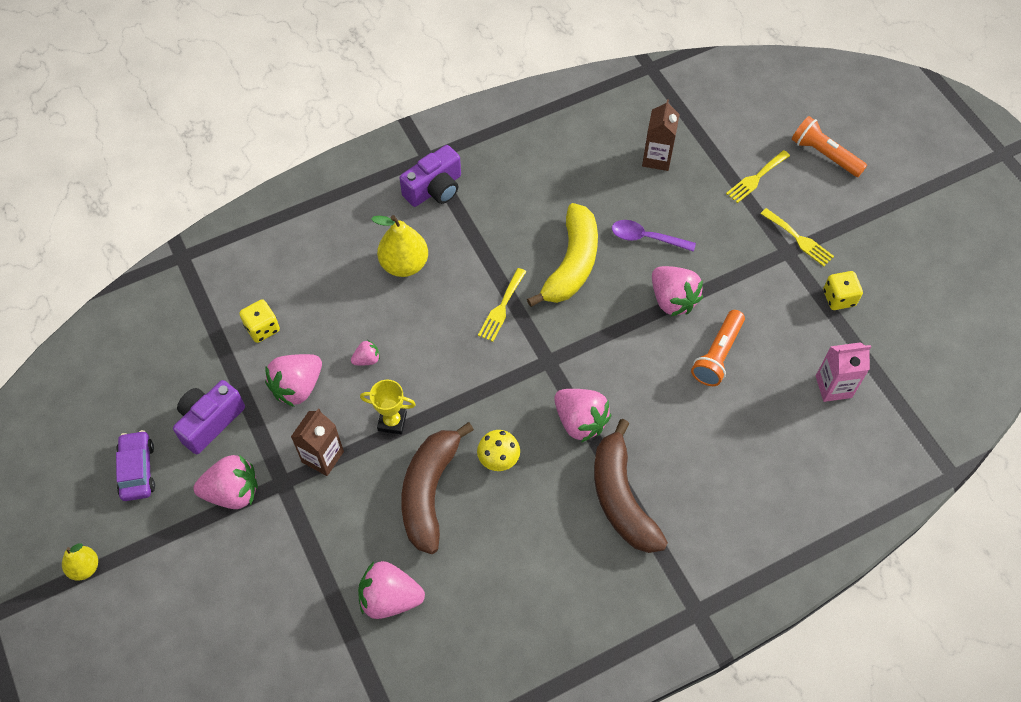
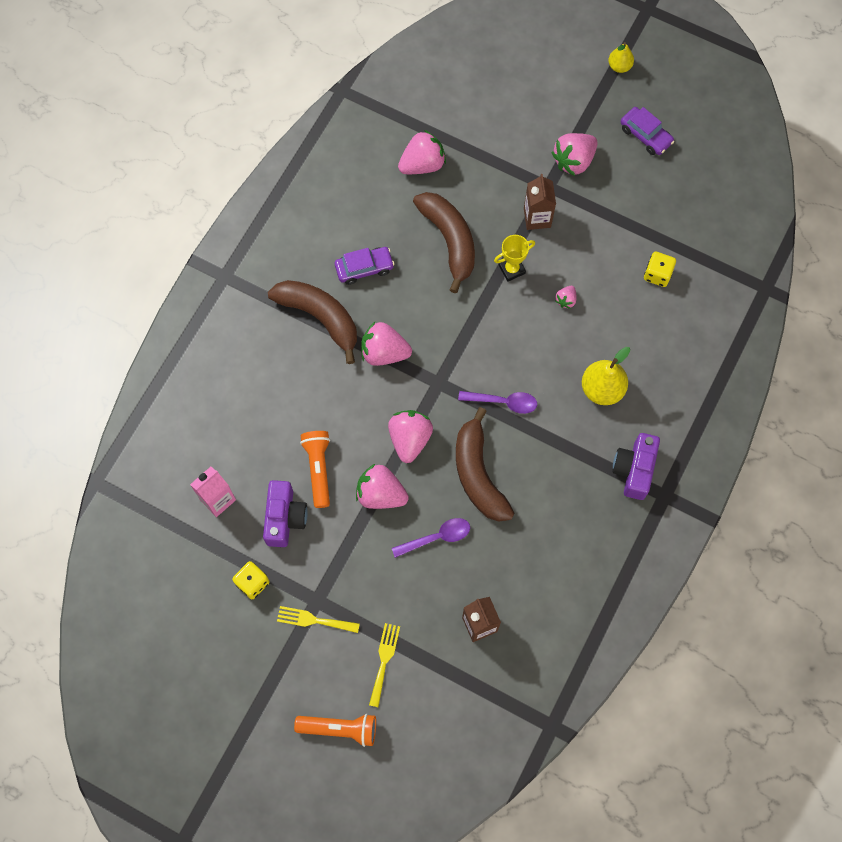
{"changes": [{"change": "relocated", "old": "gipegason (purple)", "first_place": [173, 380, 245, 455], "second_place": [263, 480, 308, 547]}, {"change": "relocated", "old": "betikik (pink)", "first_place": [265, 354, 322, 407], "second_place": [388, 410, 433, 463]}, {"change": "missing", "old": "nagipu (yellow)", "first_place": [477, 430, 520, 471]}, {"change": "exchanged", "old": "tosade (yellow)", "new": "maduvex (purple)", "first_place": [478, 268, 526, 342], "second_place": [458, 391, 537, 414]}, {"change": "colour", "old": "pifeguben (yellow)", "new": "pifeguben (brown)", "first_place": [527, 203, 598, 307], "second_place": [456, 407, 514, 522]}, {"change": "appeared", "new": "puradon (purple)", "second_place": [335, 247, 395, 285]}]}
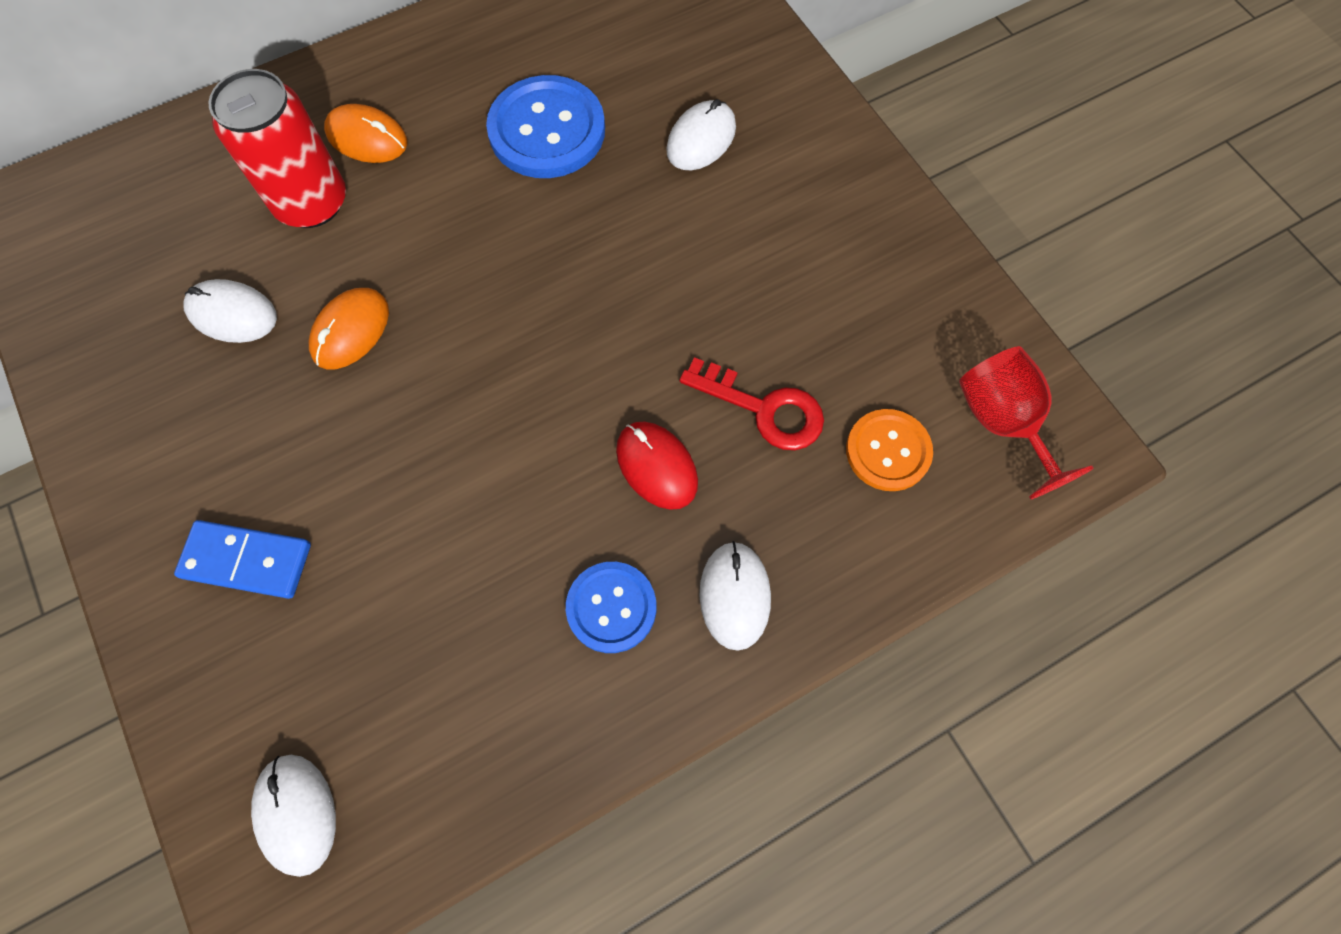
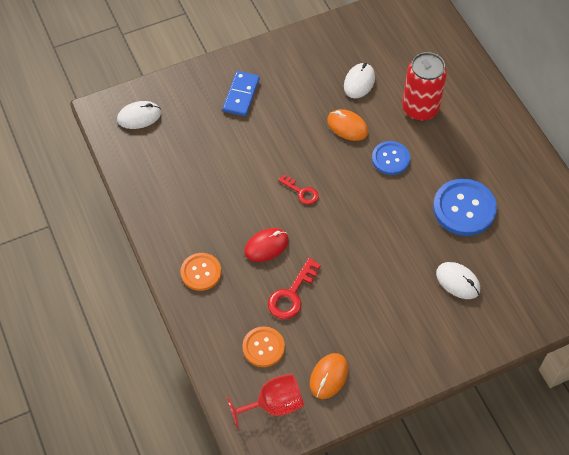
{"changes": [{"change": "relocated", "old": "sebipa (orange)", "first_place": [324, 104, 407, 163], "second_place": [310, 353, 348, 399]}, {"change": "relocated", "old": "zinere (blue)", "first_place": [566, 562, 656, 653], "second_place": [372, 141, 410, 175]}, {"change": "exchanged", "old": "sebipa (white)", "new": "zinere (orange)", "first_place": [700, 541, 771, 651], "second_place": [181, 253, 221, 291]}, {"change": "appeared", "new": "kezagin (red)", "second_place": [278, 175, 319, 205]}]}
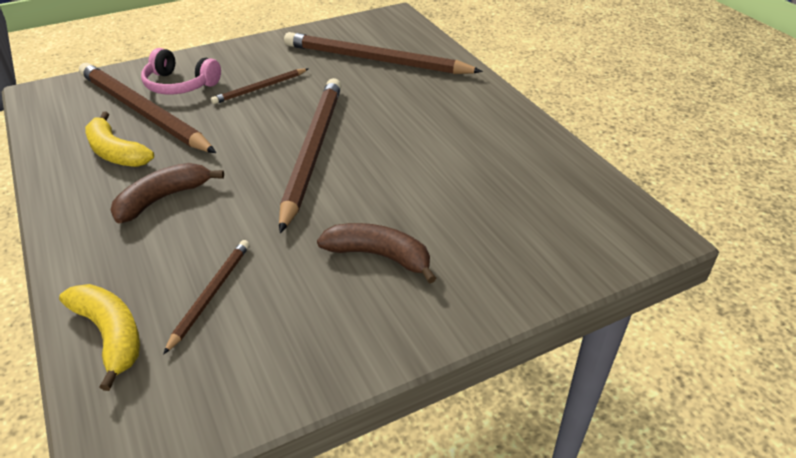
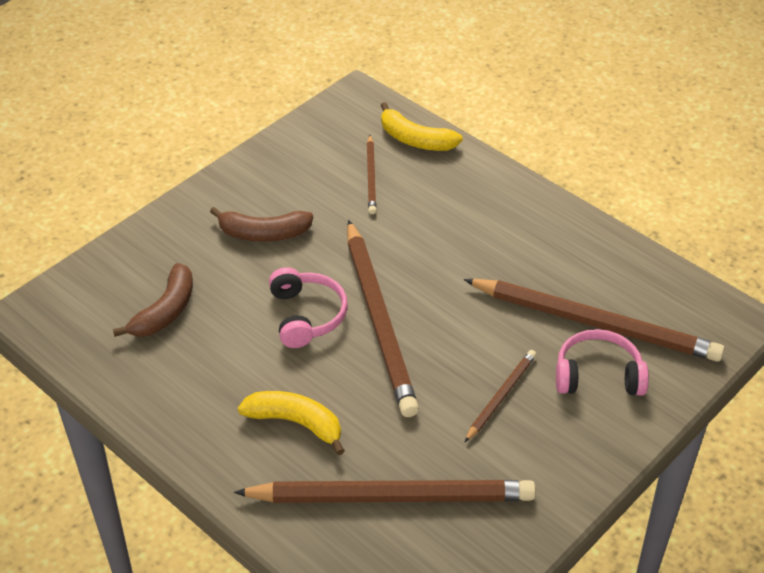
{"changes": [{"change": "relocated", "old": "pifeguben (yellow)", "first_place": [85, 112, 154, 167], "second_place": [238, 391, 345, 455]}, {"change": "relocated", "old": "pifeguben (brown)", "first_place": [111, 163, 224, 223], "second_place": [113, 263, 193, 337]}, {"change": "appeared", "new": "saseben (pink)", "second_place": [269, 267, 348, 348]}]}
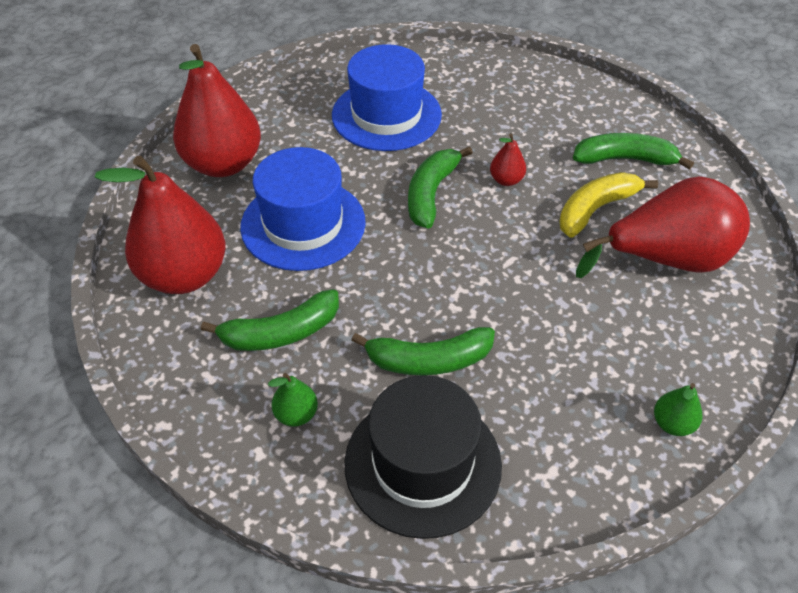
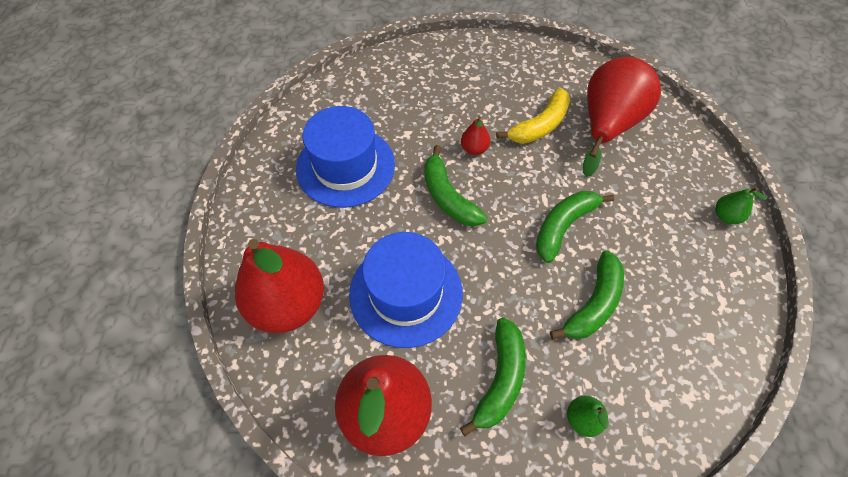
{"changes": [{"change": "missing", "old": "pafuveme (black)", "first_place": [345, 375, 502, 539]}, {"change": "spun", "old": "pifeguben (yellow)", "first_place": [559, 172, 658, 238], "second_place": [496, 88, 570, 143], "degrees": -135}, {"change": "relocated", "old": "pifeguben (green)", "first_place": [573, 133, 694, 170], "second_place": [536, 191, 614, 263]}]}
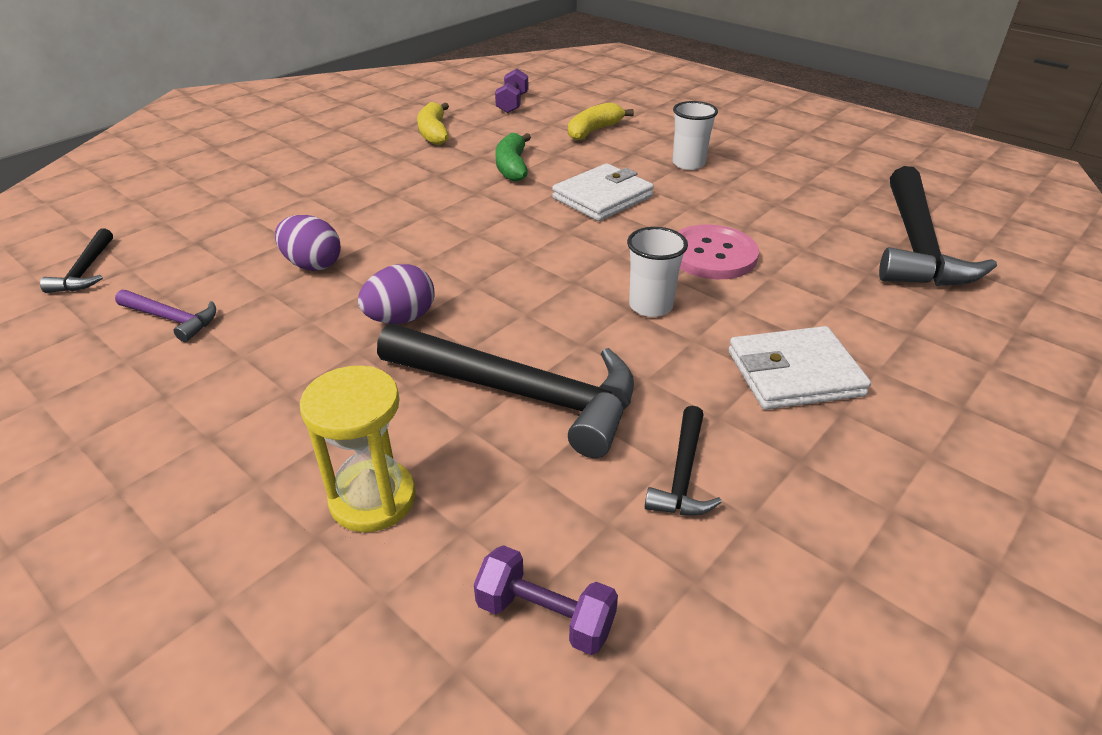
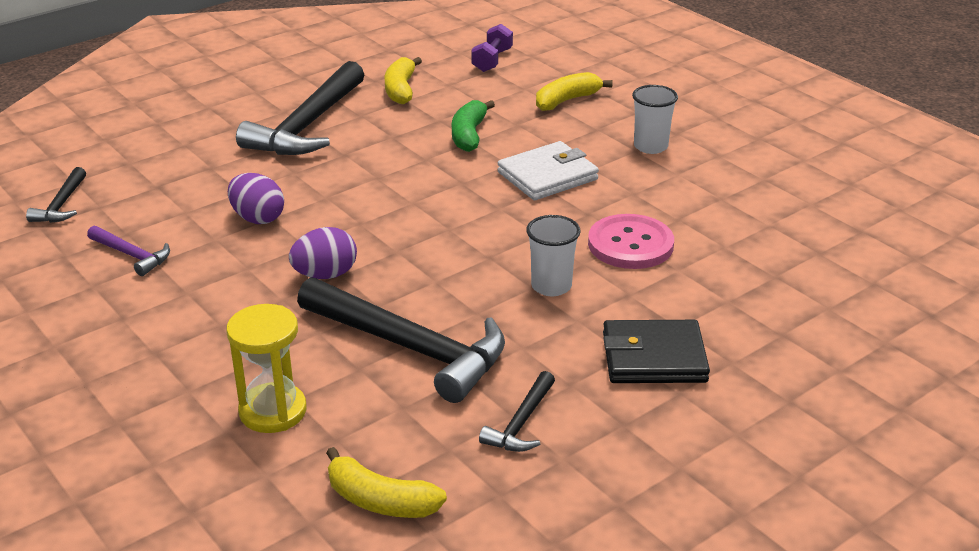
{"changes": [{"change": "exchanged", "old": "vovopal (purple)", "new": "pifeguben (yellow)", "first_place": [474, 545, 618, 655], "second_place": [326, 447, 447, 518]}, {"change": "colour", "old": "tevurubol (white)", "new": "tevurubol (black)", "first_place": [728, 326, 871, 410], "second_place": [603, 320, 710, 383]}, {"change": "relocated", "old": "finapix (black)", "first_place": [879, 166, 997, 286], "second_place": [236, 61, 364, 155]}]}
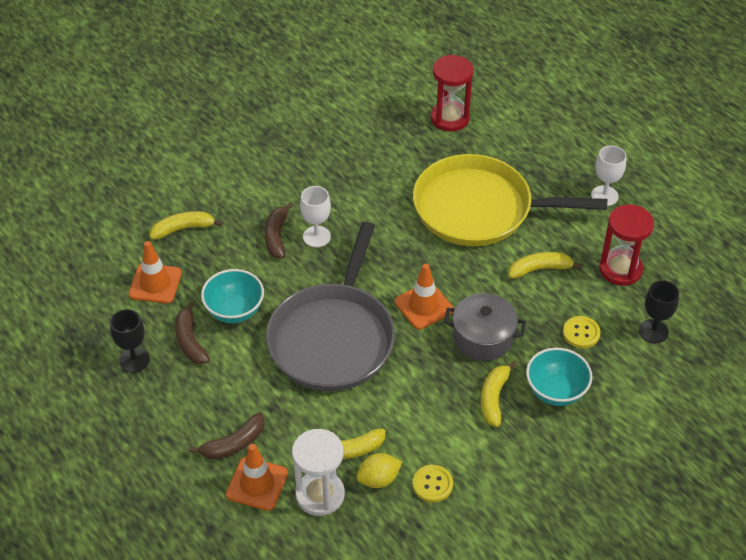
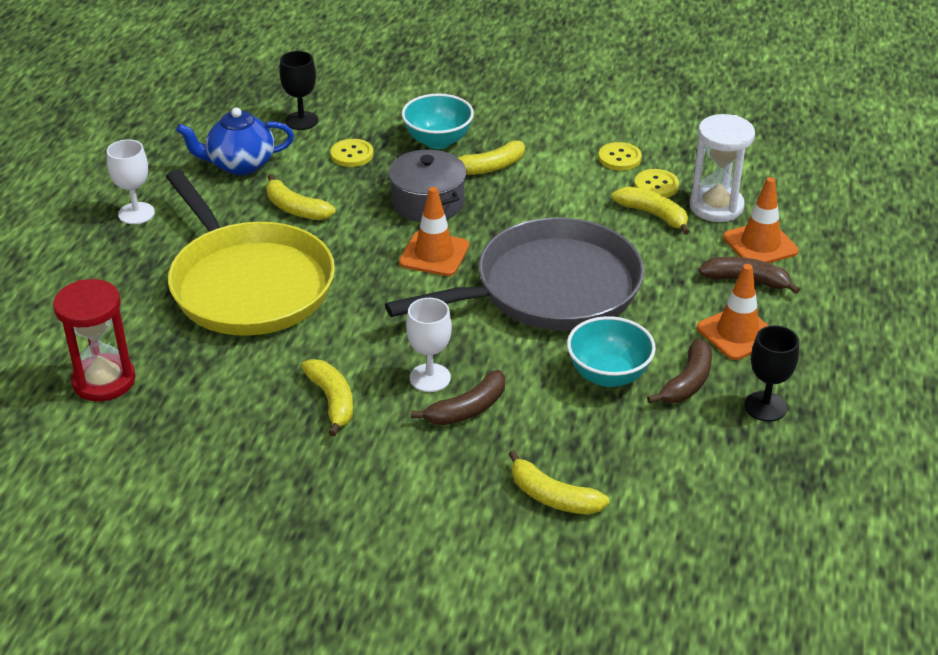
{"changes": [{"change": "relocated", "old": "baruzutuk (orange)", "first_place": [129, 241, 182, 304], "second_place": [697, 264, 769, 360]}, {"change": "exchanged", "old": "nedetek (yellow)", "new": "zinere (yellow)", "first_place": [357, 453, 402, 488], "second_place": [634, 169, 679, 198]}, {"change": "exchanged", "old": "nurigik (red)", "new": "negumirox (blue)", "first_place": [599, 204, 654, 286], "second_place": [176, 107, 294, 175]}, {"change": "appeared", "new": "pifeguben (yellow)", "second_place": [301, 359, 353, 437]}]}
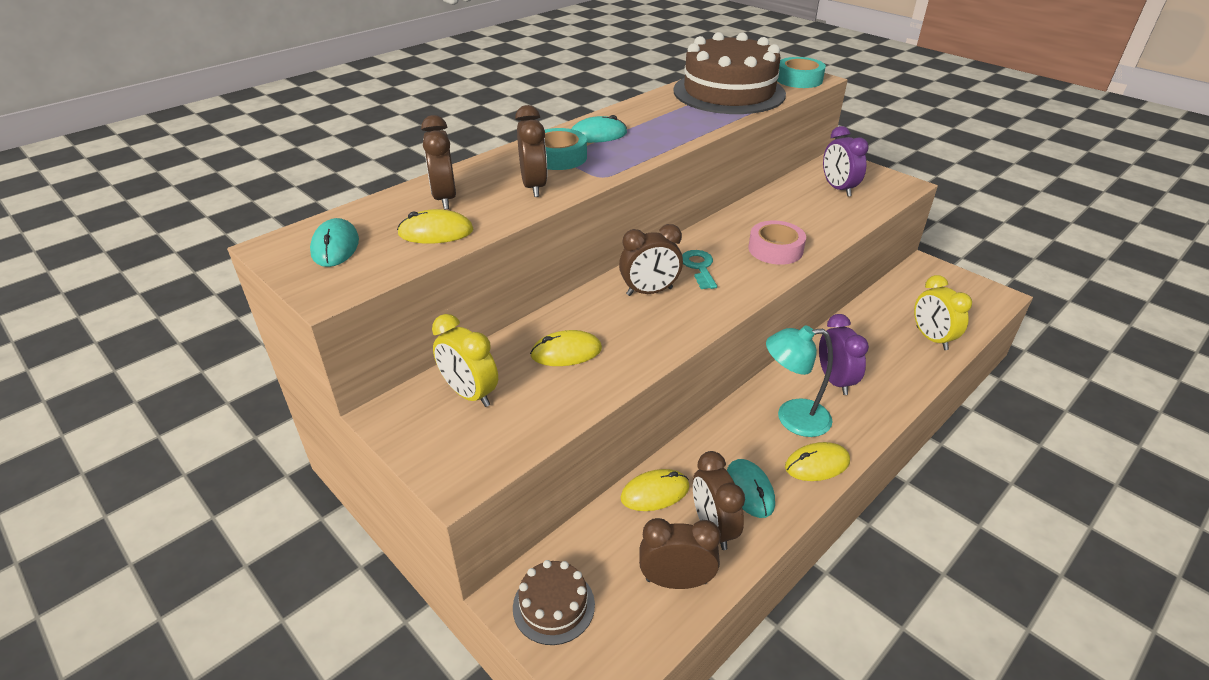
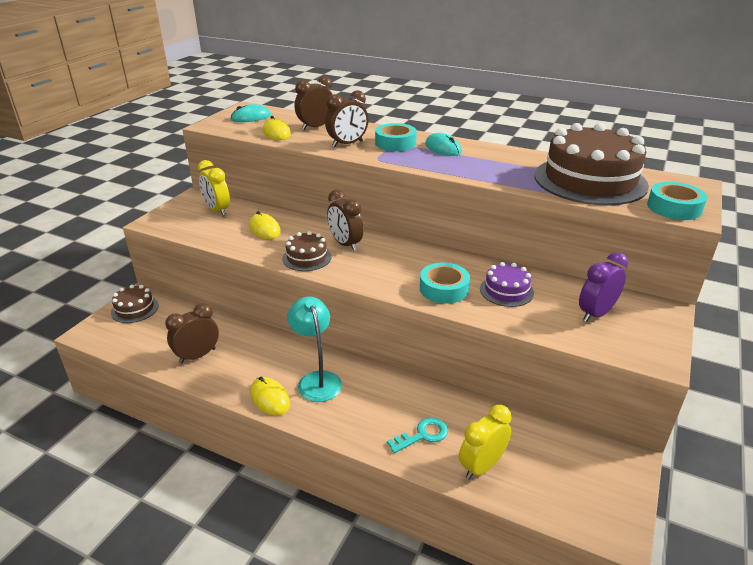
{"changes": [{"change": "spun", "old": "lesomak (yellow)", "first_place": [432, 314, 498, 407], "second_place": [198, 160, 230, 216], "degrees": -60}, {"change": "missing", "old": "sebipa (yellow)", "first_place": [620, 469, 689, 511]}, {"change": "missing", "old": "lesomak (brown)", "first_place": [639, 518, 721, 589]}, {"change": "relocated", "old": "kezagin (turquoise)", "first_place": [682, 250, 717, 289], "second_place": [387, 417, 448, 453]}, {"change": "missing", "old": "sebipa (turquoise)", "first_place": [727, 459, 775, 518]}, {"change": "colour", "old": "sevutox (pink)", "new": "sevutox (turquoise)", "first_place": [748, 221, 806, 265], "second_place": [420, 263, 470, 304]}, {"change": "missing", "old": "lesomak (purple)", "first_place": [819, 314, 869, 395]}, {"change": "appeared", "new": "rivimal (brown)", "second_place": [282, 231, 332, 271]}, {"change": "appeared", "new": "rivimal (purple)", "second_place": [480, 262, 534, 307]}]}
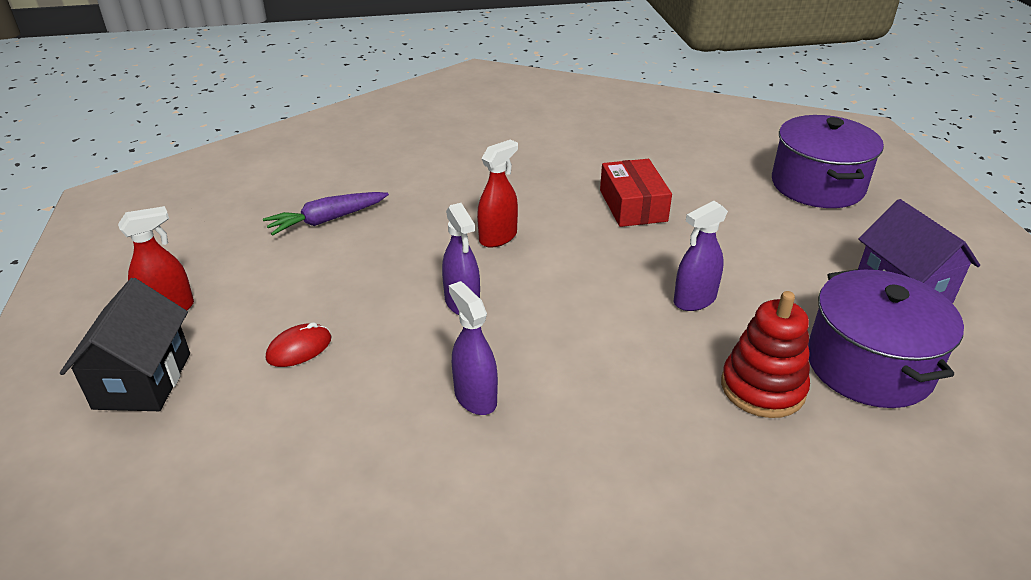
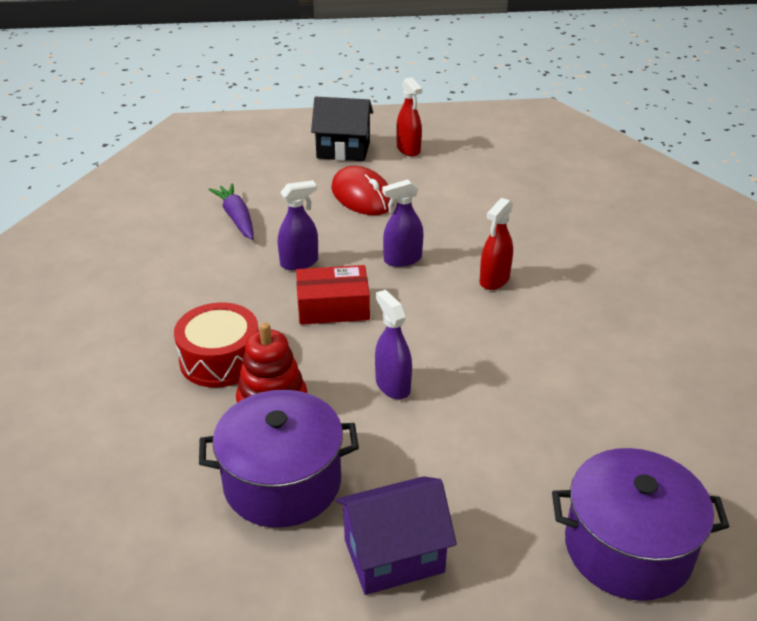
{"changes": [{"change": "relocated", "old": "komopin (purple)", "first_place": [263, 192, 389, 236], "second_place": [208, 183, 254, 240]}, {"change": "size", "old": "sebipa (red)", "first_place": [266, 322, 331, 367], "second_place": [331, 166, 394, 215], "factor": 1.8}, {"change": "spun", "old": "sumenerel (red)", "first_place": [477, 139, 518, 247], "second_place": [480, 198, 513, 290], "degrees": 75}, {"change": "relocated", "old": "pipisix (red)", "first_place": [600, 159, 672, 227], "second_place": [296, 265, 370, 325]}, {"change": "appeared", "new": "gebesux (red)", "second_place": [174, 302, 258, 388]}]}
